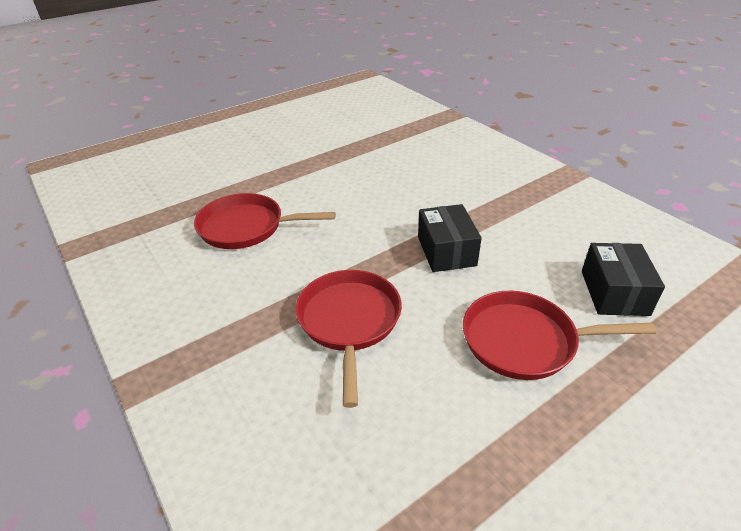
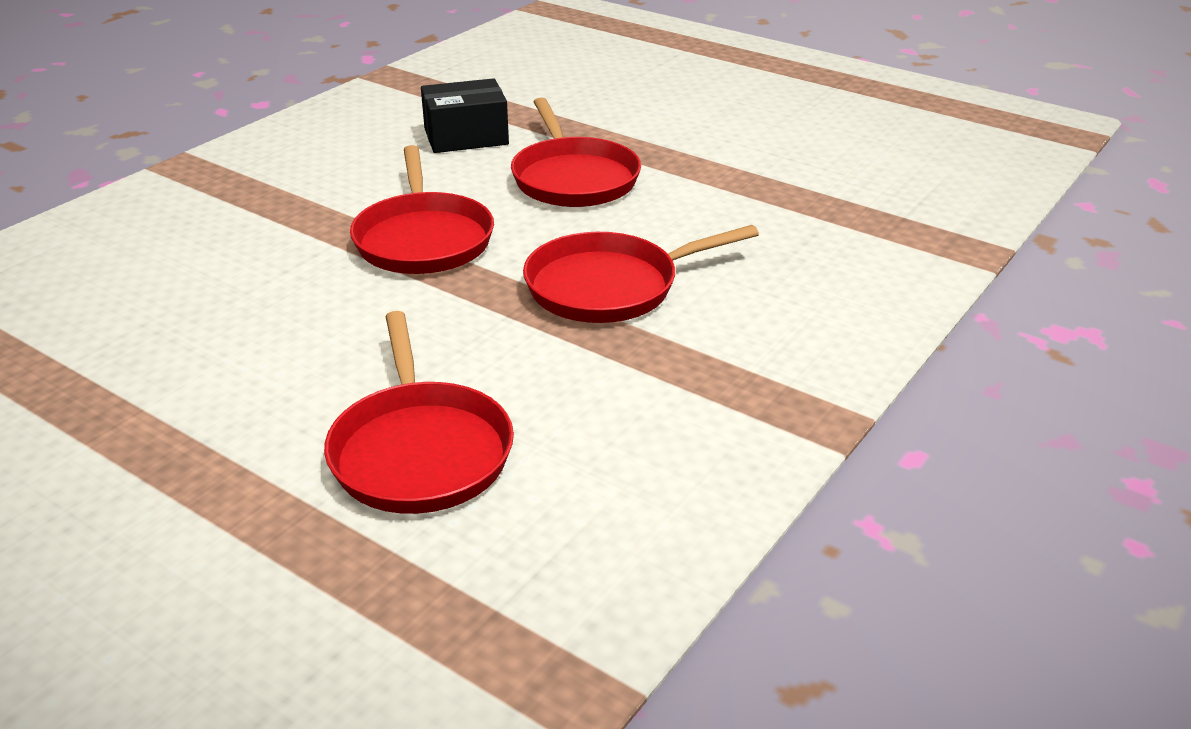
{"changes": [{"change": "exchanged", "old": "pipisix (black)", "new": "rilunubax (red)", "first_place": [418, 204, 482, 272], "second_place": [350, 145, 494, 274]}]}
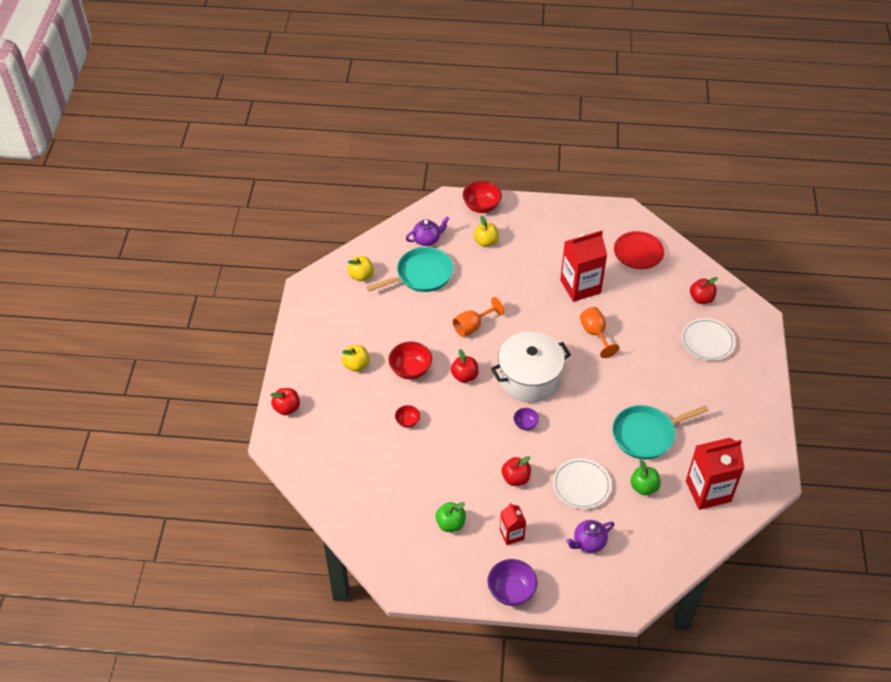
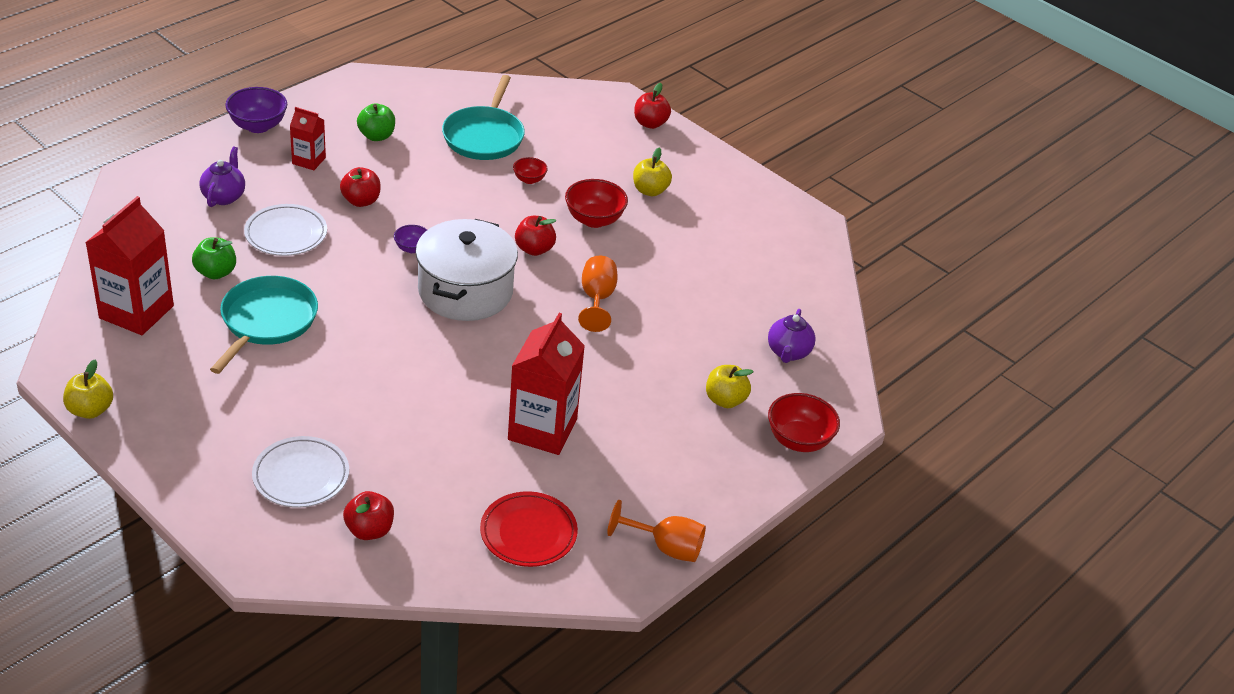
{"changes": [{"change": "relocated", "old": "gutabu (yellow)", "first_place": [348, 256, 374, 281], "second_place": [63, 360, 113, 419]}, {"change": "relocated", "old": "rilunubax (turquoise)", "first_place": [366, 247, 453, 292], "second_place": [442, 75, 525, 160]}, {"change": "relocated", "old": "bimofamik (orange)", "first_place": [580, 307, 619, 358], "second_place": [607, 500, 706, 562]}]}
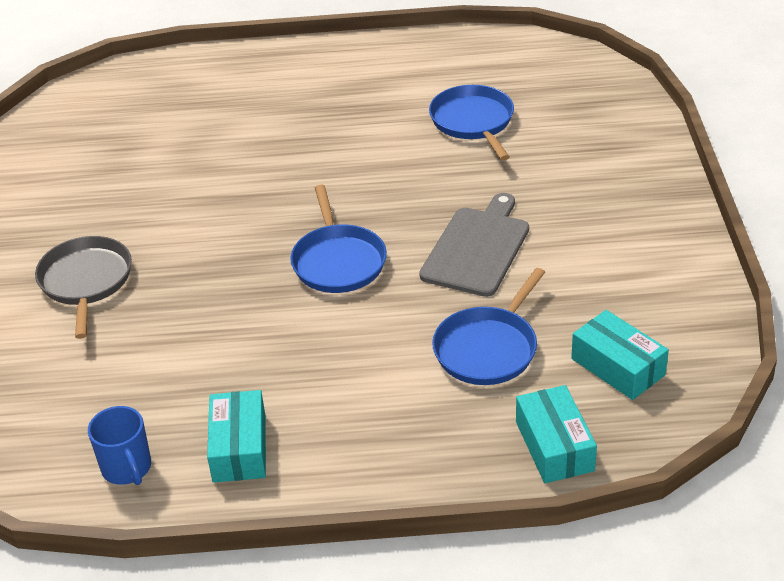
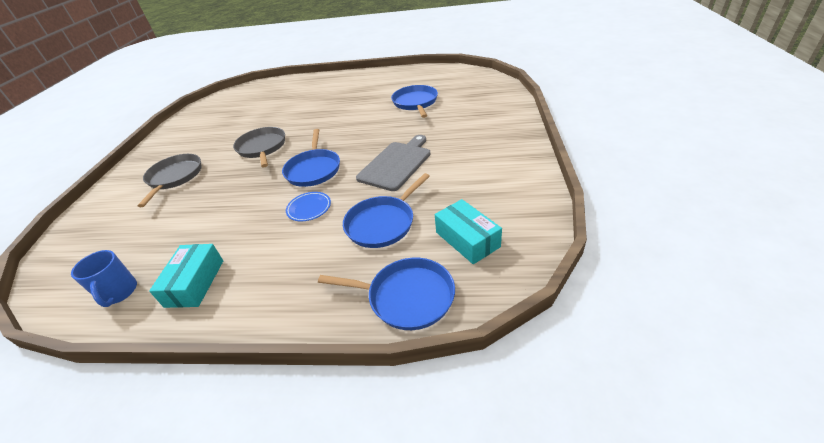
{"changes": [{"change": "exchanged", "old": "pipisix (turquoise)", "new": "rilunubax (blue)", "first_place": [516, 385, 597, 483], "second_place": [318, 258, 455, 330]}, {"change": "appeared", "new": "rilunubax (grey)", "second_place": [233, 127, 285, 167]}, {"change": "appeared", "new": "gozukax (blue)", "second_place": [286, 192, 331, 221]}]}
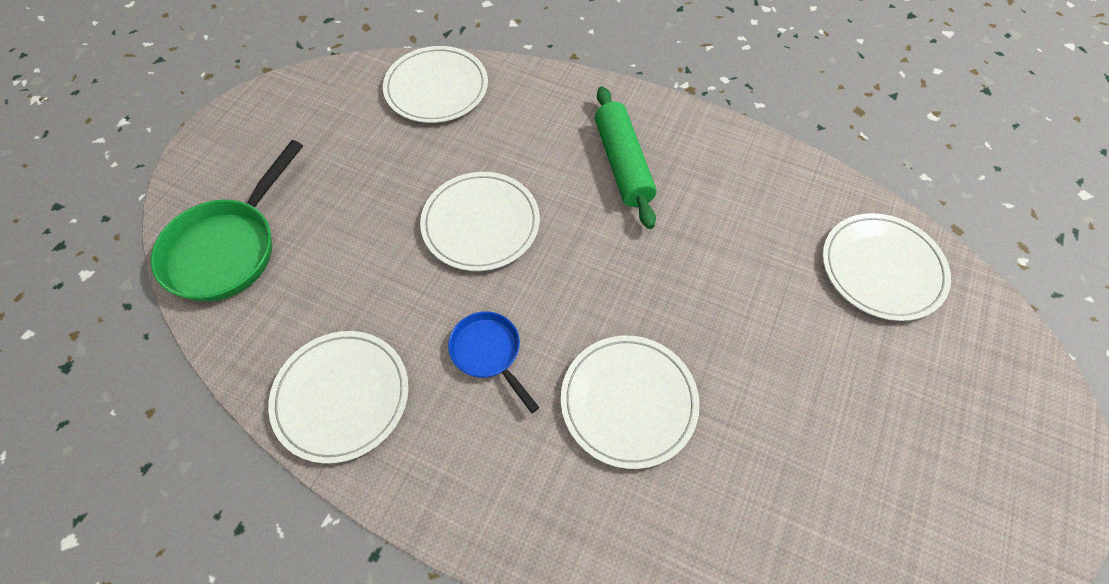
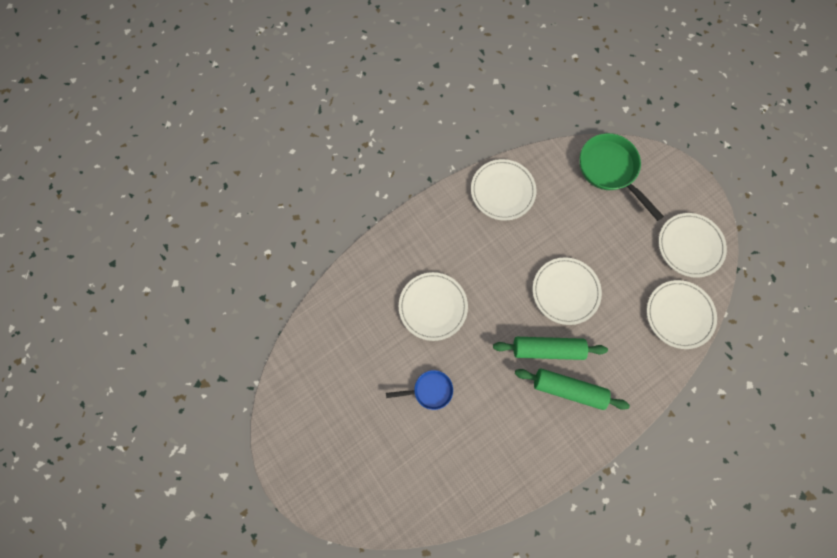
{"changes": [{"change": "relocated", "old": "rilunubax (blue)", "first_place": [448, 311, 539, 413], "second_place": [386, 370, 453, 410]}, {"change": "relocated", "old": "gozukax (white)", "first_place": [823, 213, 951, 321], "second_place": [658, 213, 727, 278]}, {"change": "appeared", "new": "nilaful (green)", "second_place": [493, 337, 608, 360]}]}
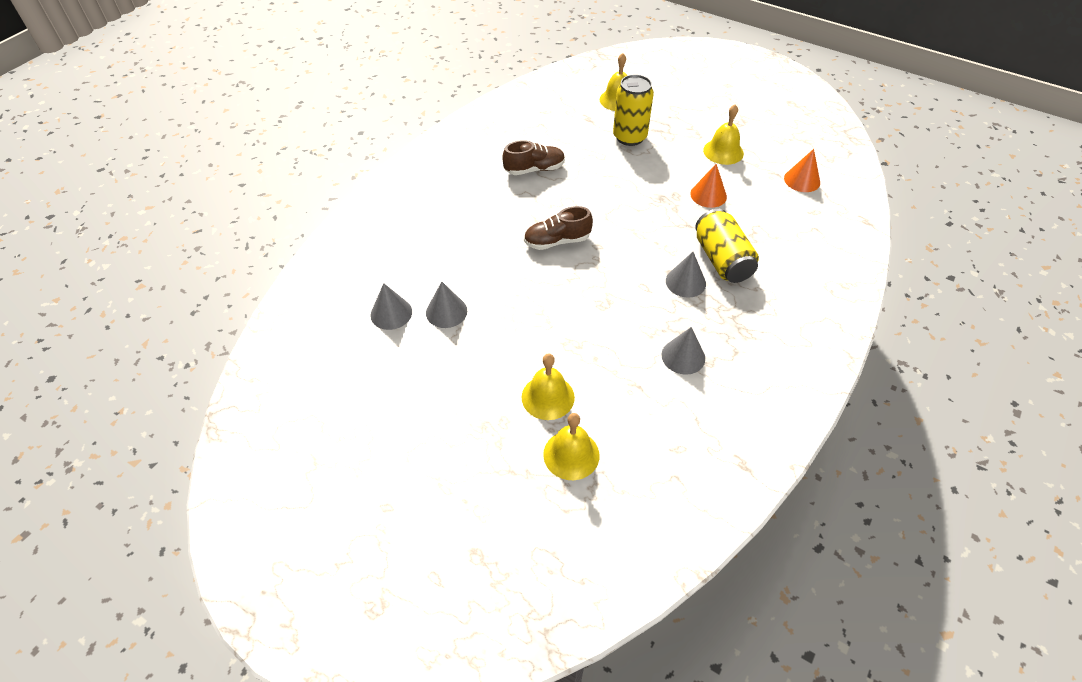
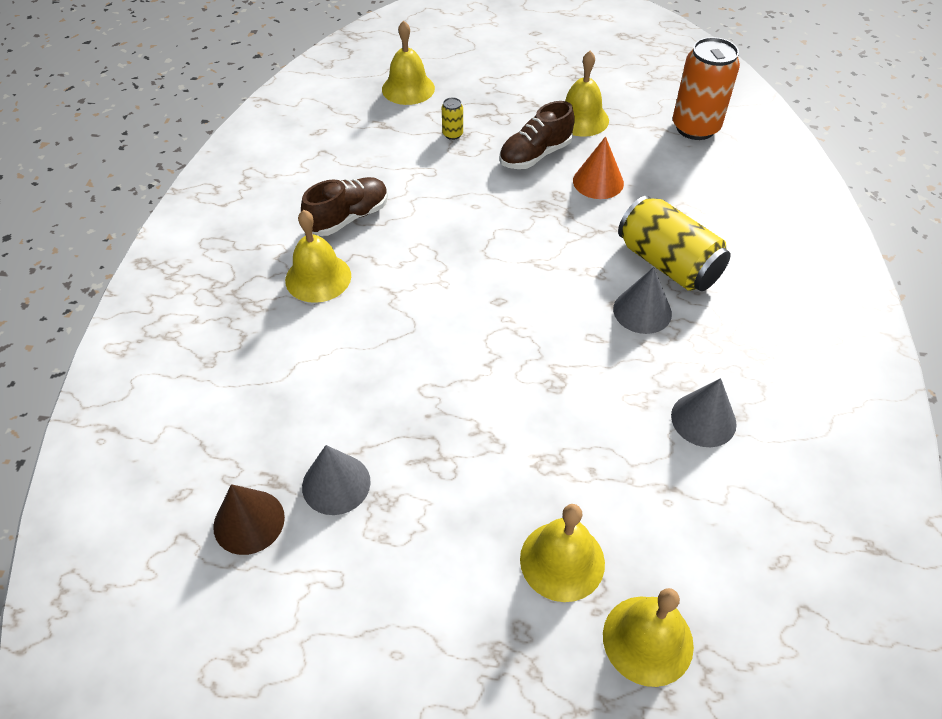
{"changes": [{"change": "colour", "old": "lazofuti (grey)", "new": "lazofuti (brown)", "first_place": [370, 283, 412, 330], "second_place": [213, 484, 285, 555]}, {"change": "relocated", "old": "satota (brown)", "first_place": [524, 206, 593, 250], "second_place": [499, 101, 575, 169]}, {"change": "size", "old": "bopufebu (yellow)", "first_place": [613, 74, 654, 146], "second_place": [442, 97, 463, 140], "factor": 0.42}, {"change": "exchanged", "old": "lazofuti (orange)", "new": "bopufebu (orange)", "first_place": [784, 149, 820, 192], "second_place": [673, 37, 740, 140]}, {"change": "appeared", "new": "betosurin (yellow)", "second_place": [285, 210, 351, 303]}]}
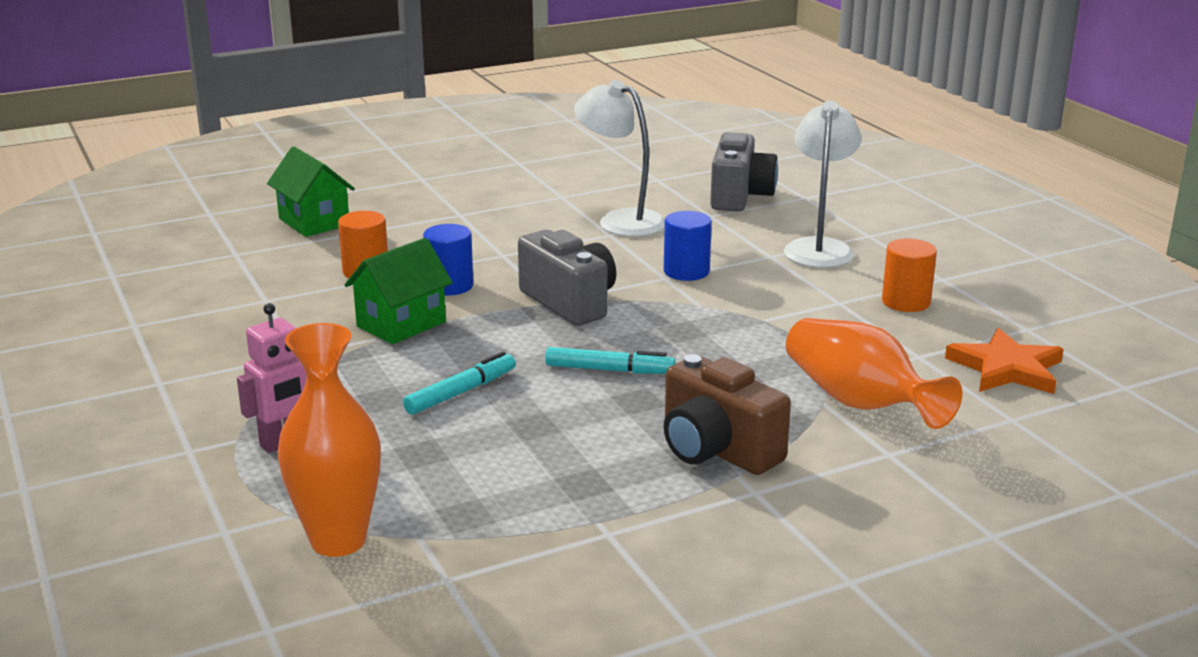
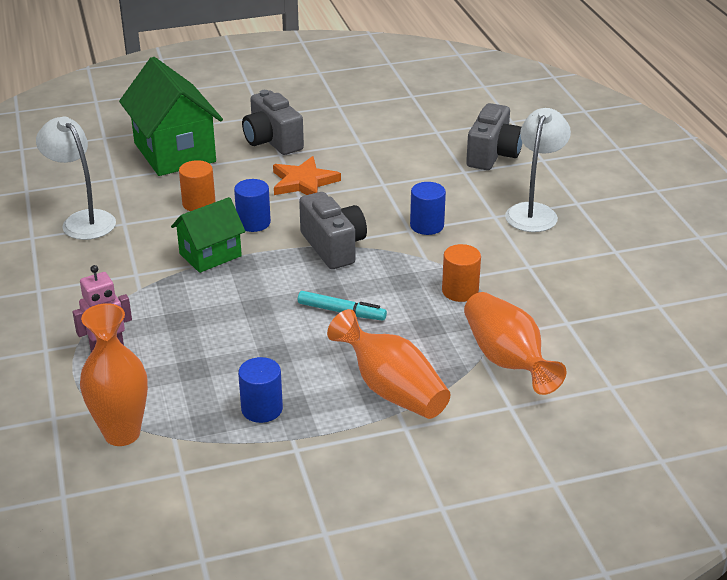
{"changes": [{"change": "size", "old": "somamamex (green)", "first_place": [267, 147, 355, 237], "second_place": [119, 57, 223, 176], "factor": 1.7}, {"change": "missing", "old": "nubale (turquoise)", "first_place": [403, 352, 516, 415]}, {"change": "relocated", "old": "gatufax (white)", "first_place": [574, 80, 665, 237], "second_place": [36, 116, 116, 240]}, {"change": "exchanged", "old": "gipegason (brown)", "new": "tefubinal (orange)", "first_place": [664, 354, 791, 475], "second_place": [327, 309, 450, 419]}, {"change": "relocated", "old": "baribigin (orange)", "first_place": [882, 239, 937, 312], "second_place": [442, 244, 481, 302]}, {"change": "relocated", "old": "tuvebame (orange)", "first_place": [945, 328, 1064, 394], "second_place": [273, 156, 341, 195]}, {"change": "appeared", "new": "baribigin (blue)", "second_place": [238, 357, 283, 423]}, {"change": "appeared", "new": "gipegason (grey)", "second_place": [242, 90, 304, 155]}]}
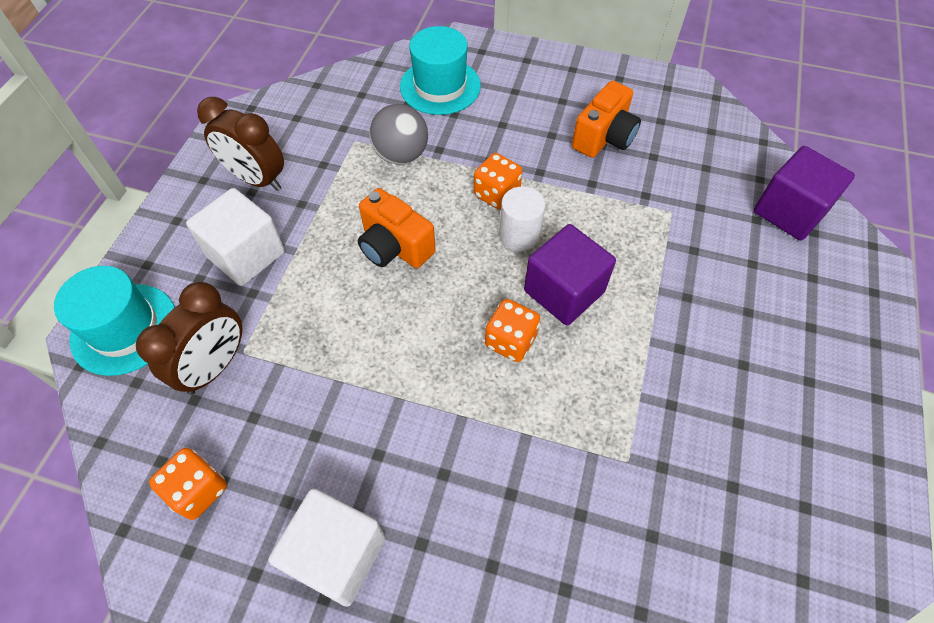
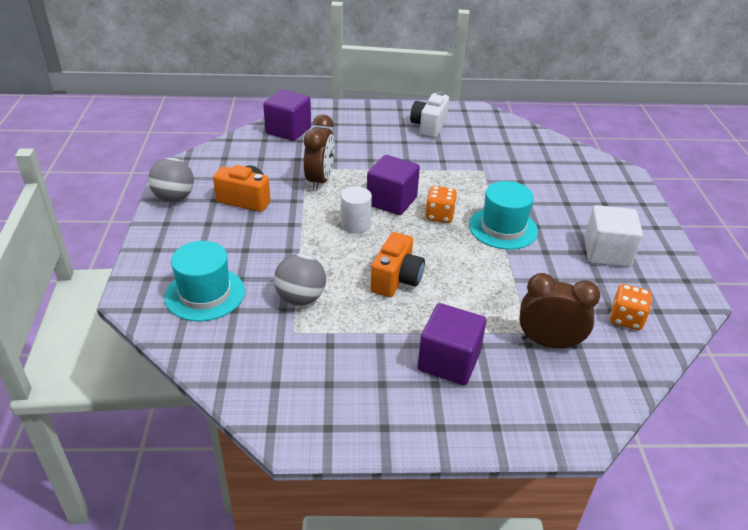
{"changes": [{"change": "relocated", "old": "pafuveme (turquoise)", "first_place": [54, 266, 175, 376], "second_place": [469, 181, 538, 250]}, {"change": "colour", "old": "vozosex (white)", "new": "vozosex (purple)", "first_place": [186, 188, 285, 286], "second_place": [417, 303, 486, 386]}, {"change": "relocated", "old": "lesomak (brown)", "first_place": [197, 97, 284, 191], "second_place": [304, 114, 335, 191]}, {"change": "missing", "old": "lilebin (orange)", "first_place": [474, 153, 523, 210]}, {"change": "appeared", "new": "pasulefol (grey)", "second_place": [148, 158, 194, 202]}, {"change": "appeared", "new": "gipegason (white)", "second_place": [410, 92, 449, 138]}]}
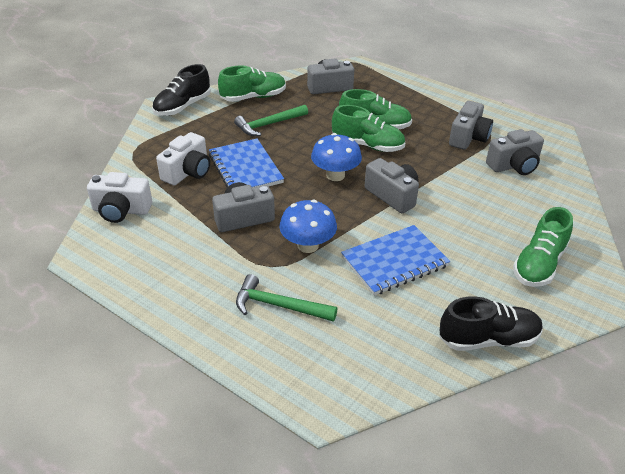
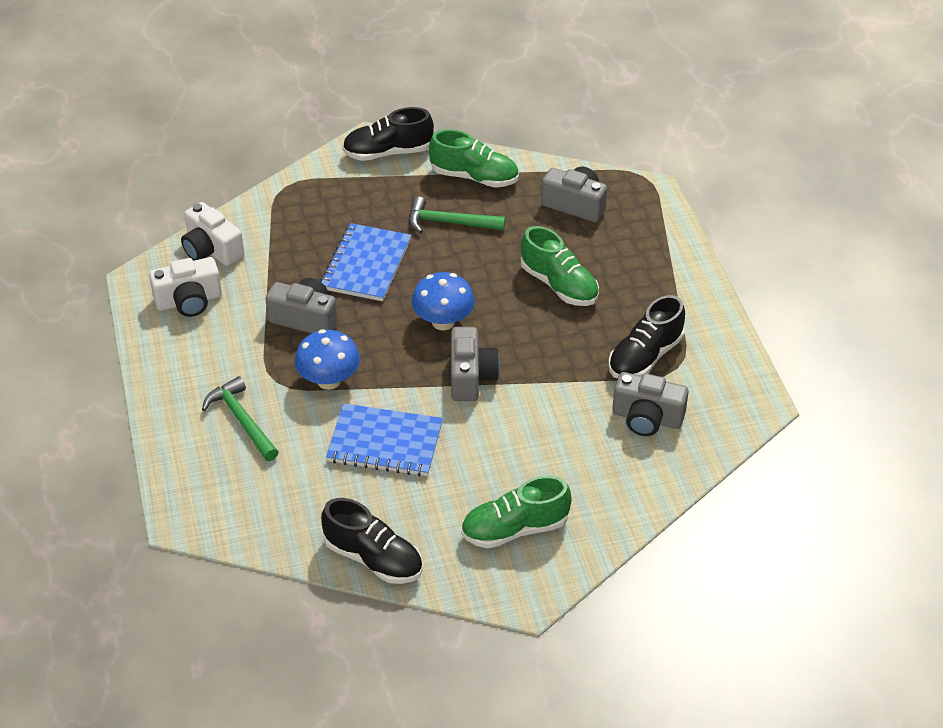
{"changes": [{"change": "relocated", "old": "gipegason (white)", "first_place": [156, 132, 210, 185], "second_place": [149, 257, 222, 317]}, {"change": "missing", "old": "satota (green)", "first_place": [332, 105, 405, 152]}, {"change": "exchanged", "old": "gipegason (grey)", "new": "satota (black)", "first_place": [449, 101, 493, 150], "second_place": [608, 295, 685, 379]}]}
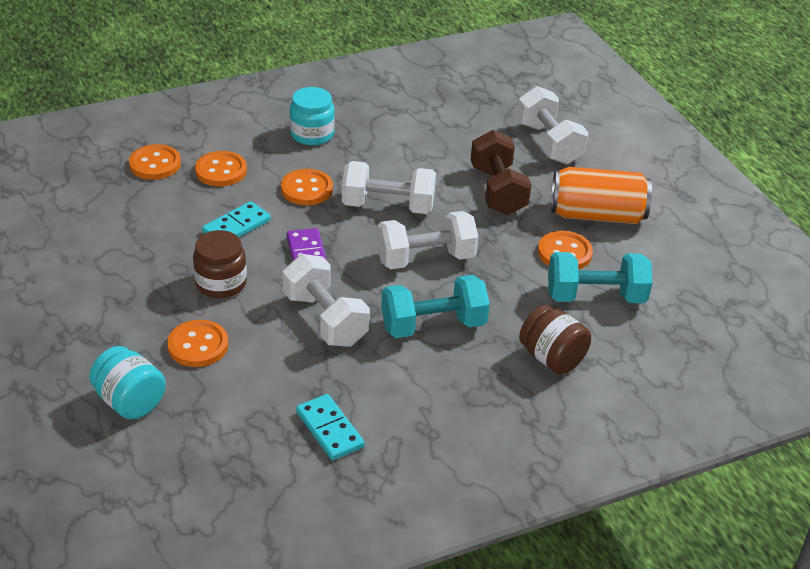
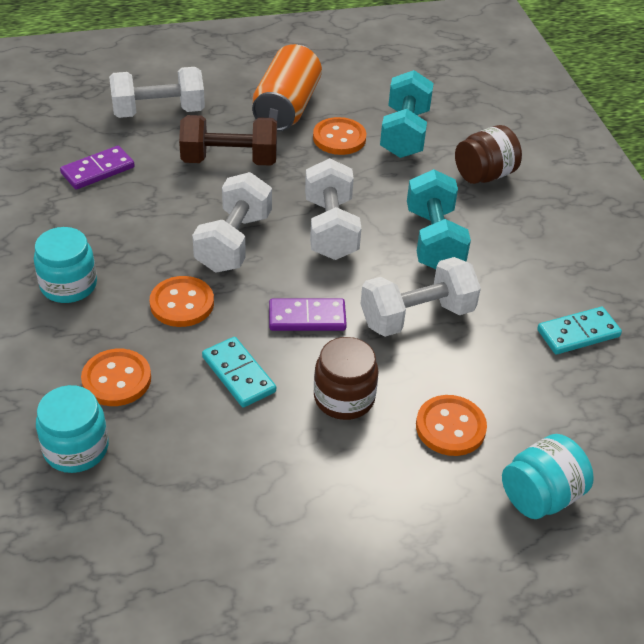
{"changes": [{"change": "exchanged", "old": "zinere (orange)", "new": "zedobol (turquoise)", "first_place": [129, 144, 181, 180], "second_place": [36, 385, 109, 473]}, {"change": "appeared", "new": "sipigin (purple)", "second_place": [60, 146, 135, 189]}]}
